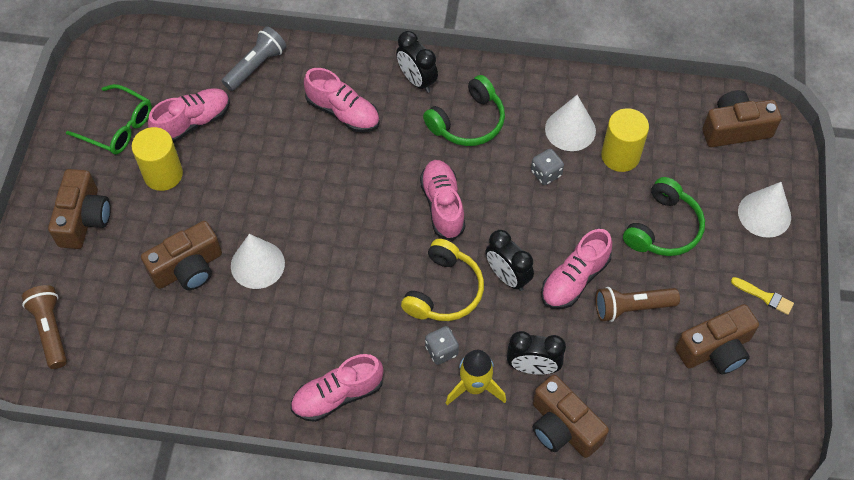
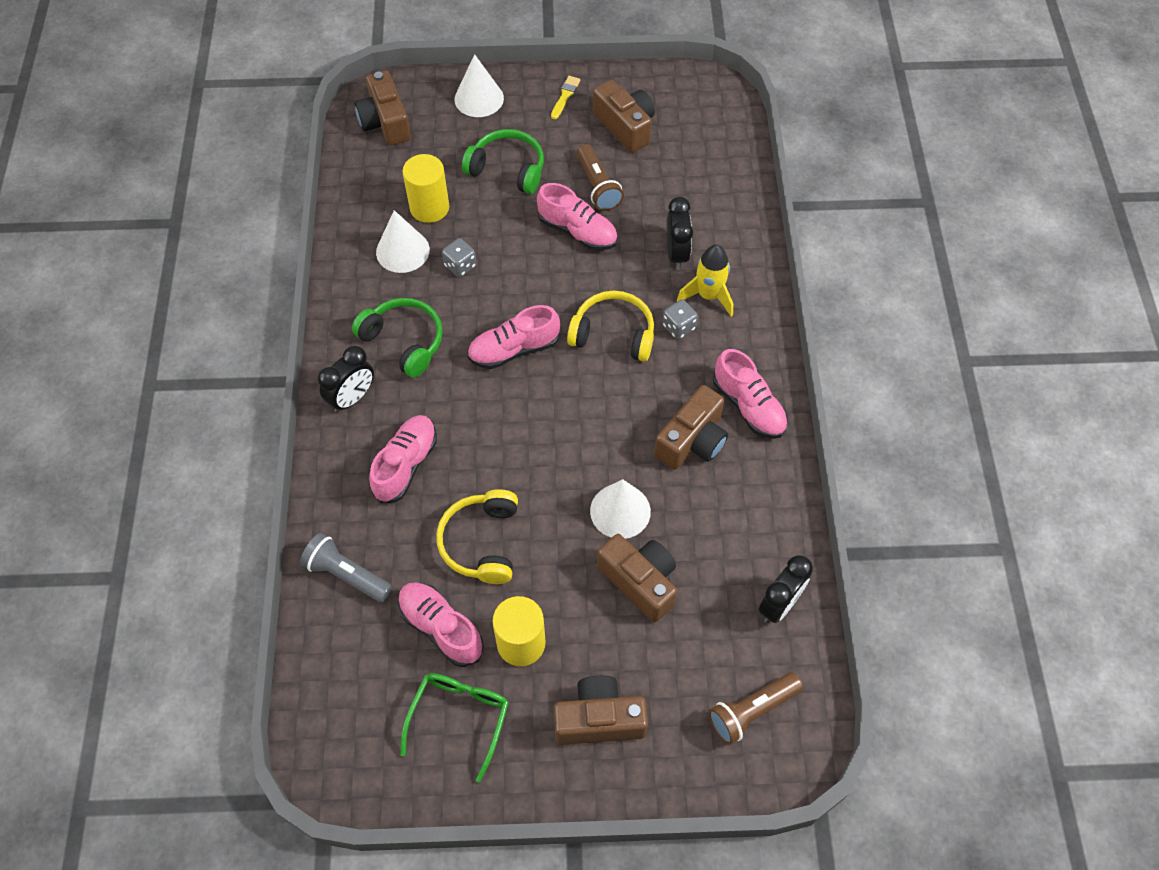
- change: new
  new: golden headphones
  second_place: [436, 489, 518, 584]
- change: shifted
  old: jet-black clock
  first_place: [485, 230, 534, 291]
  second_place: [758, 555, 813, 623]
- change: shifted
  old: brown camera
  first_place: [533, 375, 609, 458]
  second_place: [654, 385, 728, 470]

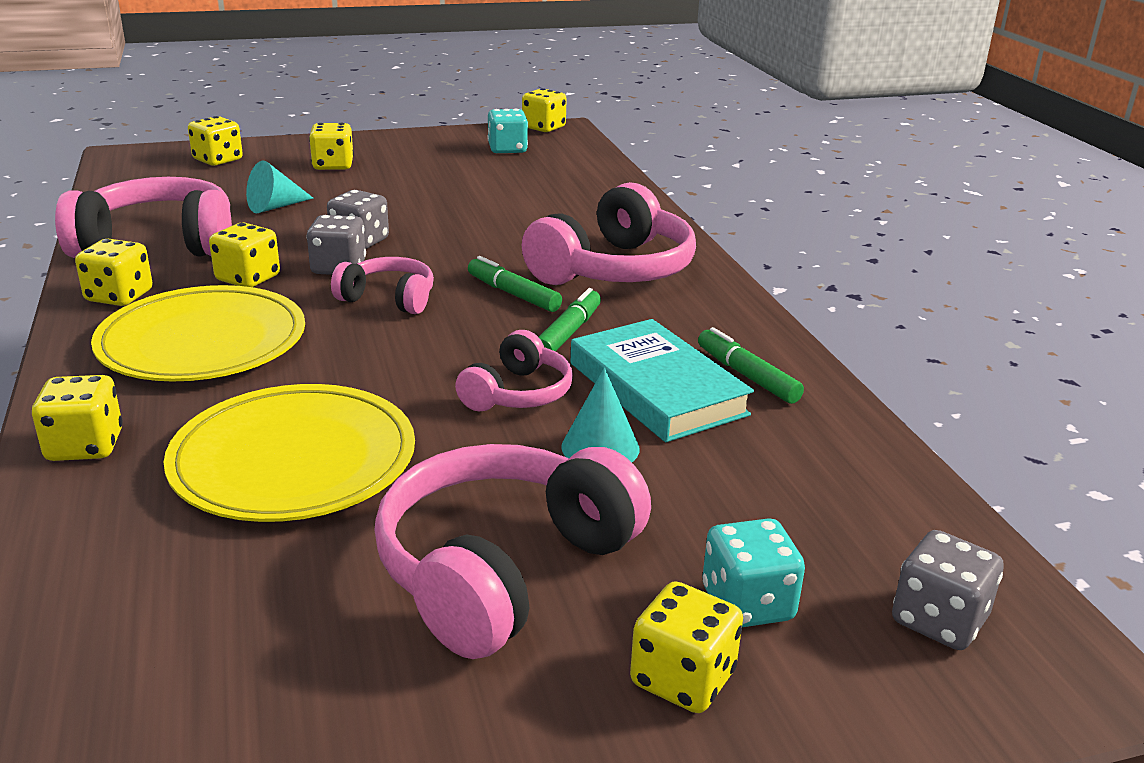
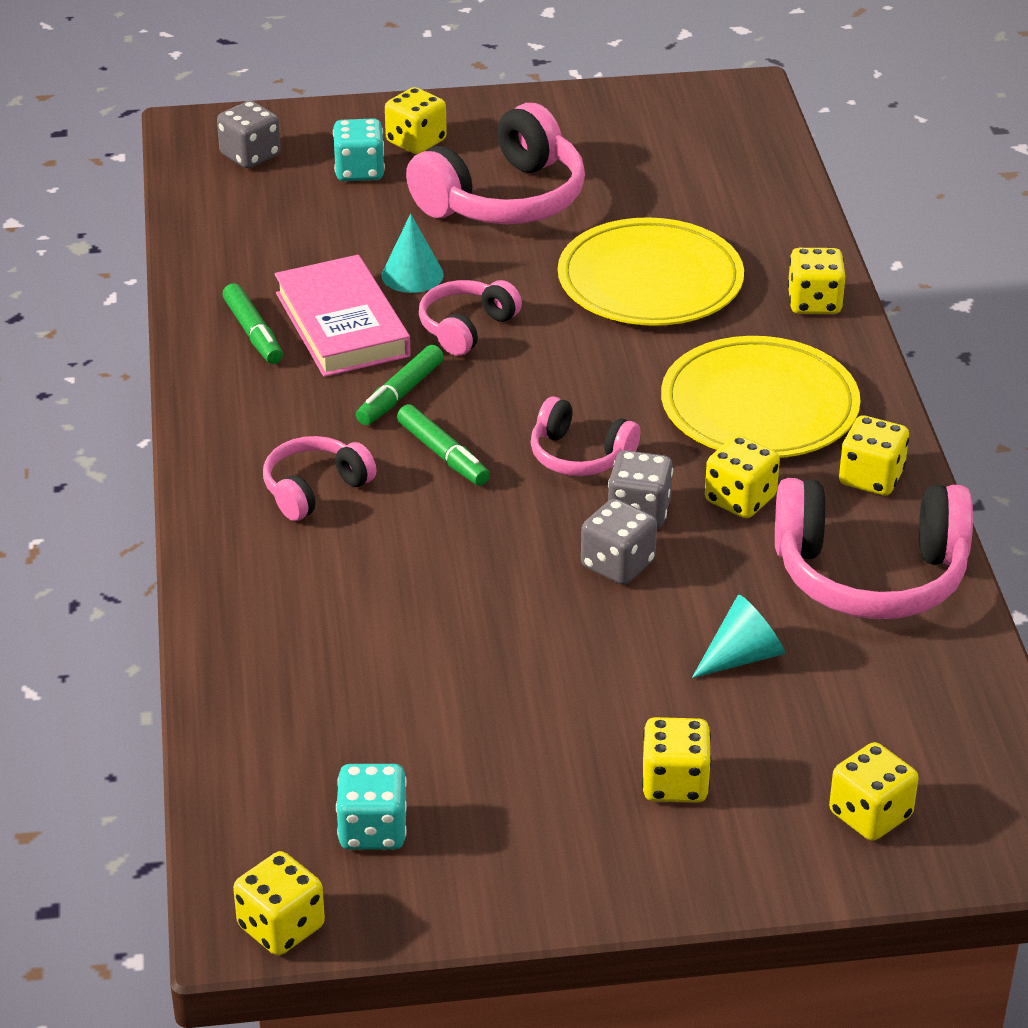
- change: repainted
  old: aqua hardcover
  new: rose-pink hardcover
  first_place: [571, 319, 754, 442]
  second_place: [275, 255, 411, 377]
- change: scaled
  old: rose-pink headphones
  first_place: [522, 182, 696, 285]
  second_place: [263, 436, 376, 521]
  factor: 0.55

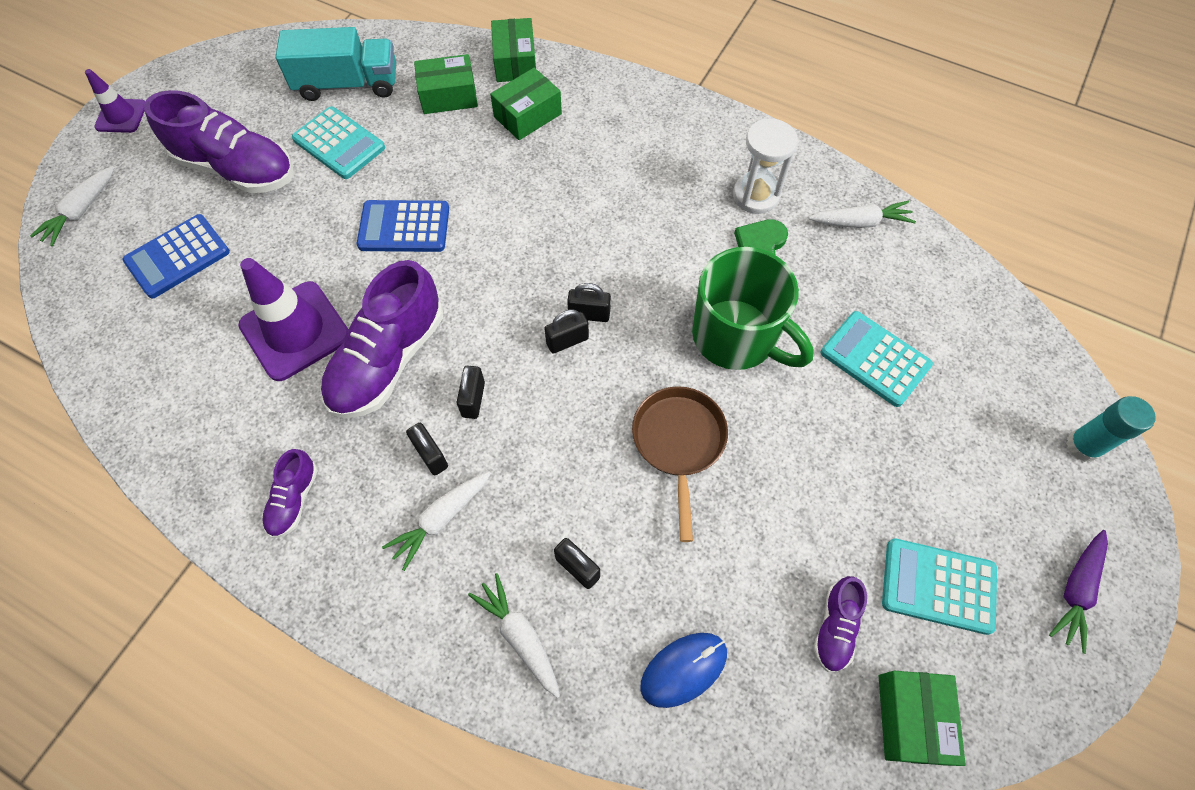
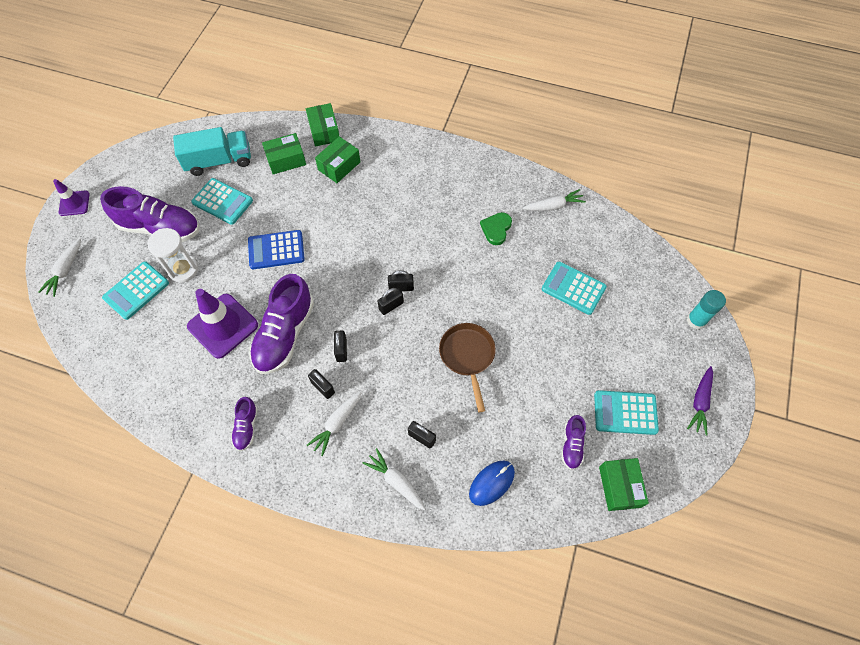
- change: gone
  old: leaf-green coffee mug
  first_place: [692, 247, 814, 370]
- change: shifted
  old: snow-white sandglass
  first_place: [733, 118, 798, 214]
  second_place: [148, 228, 198, 283]
- change: repainted
  old: blue adding machine
  new: aqua adding machine
  first_place: [123, 214, 230, 298]
  second_place: [102, 261, 169, 320]

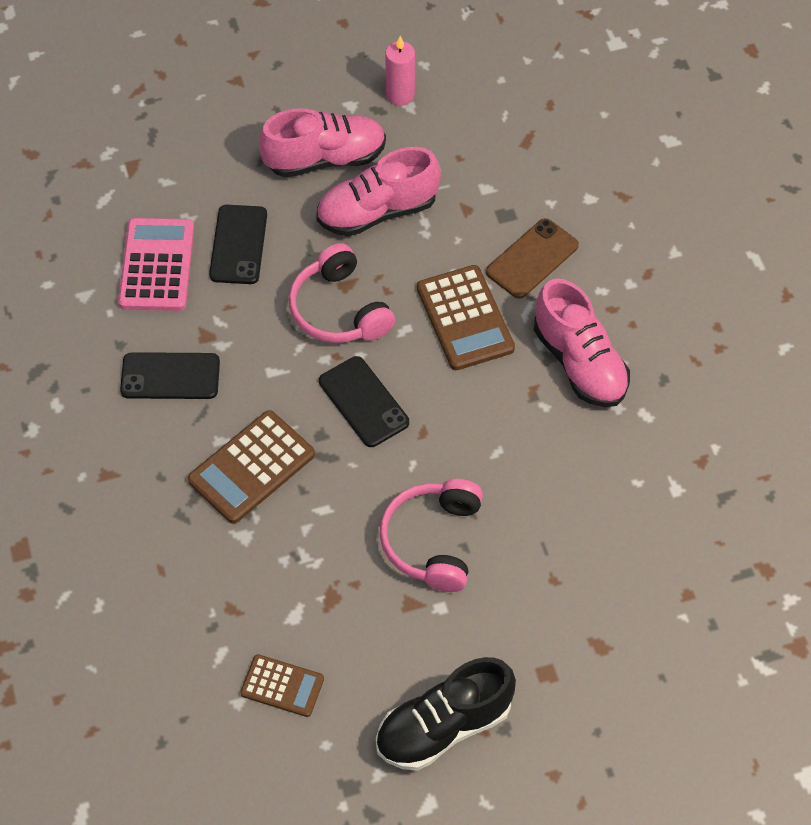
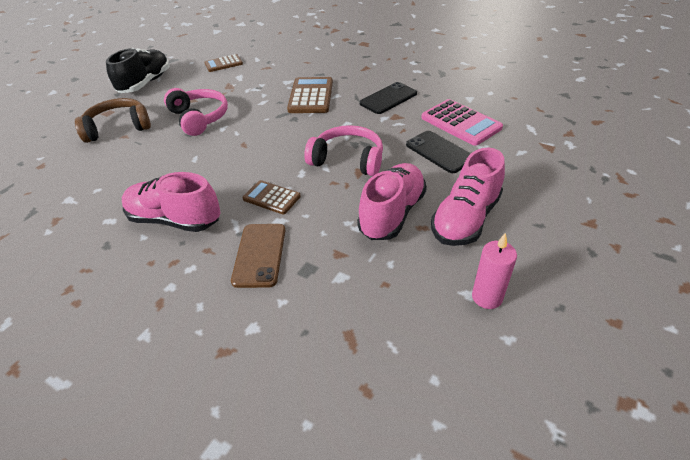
- change: gone
  old: jet-black phone
  first_place: [319, 356, 409, 447]
- change: new
  new: brown headphones
  second_place: [75, 98, 151, 143]
- change: scaled
  old: brown adding machine
  first_place: [417, 265, 515, 370]
  second_place: [242, 180, 301, 214]
  factor: 0.61

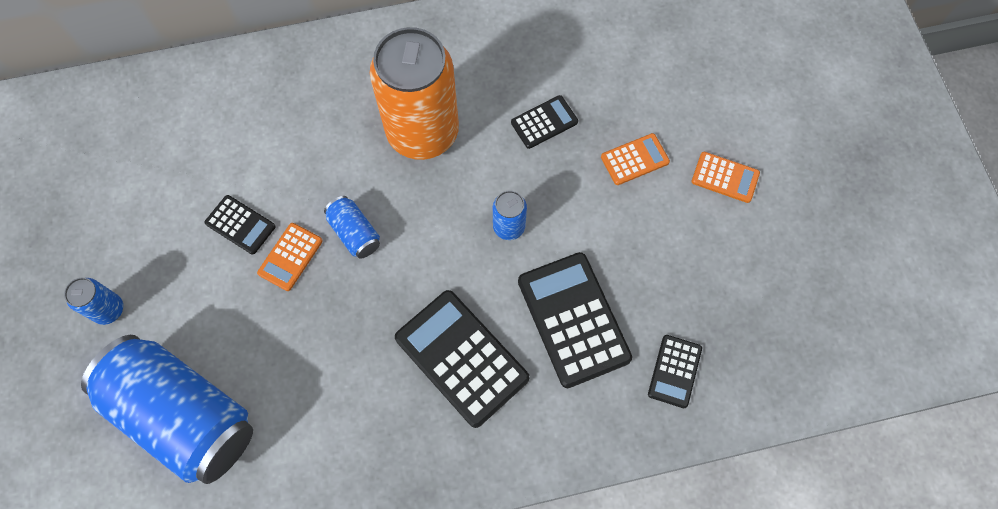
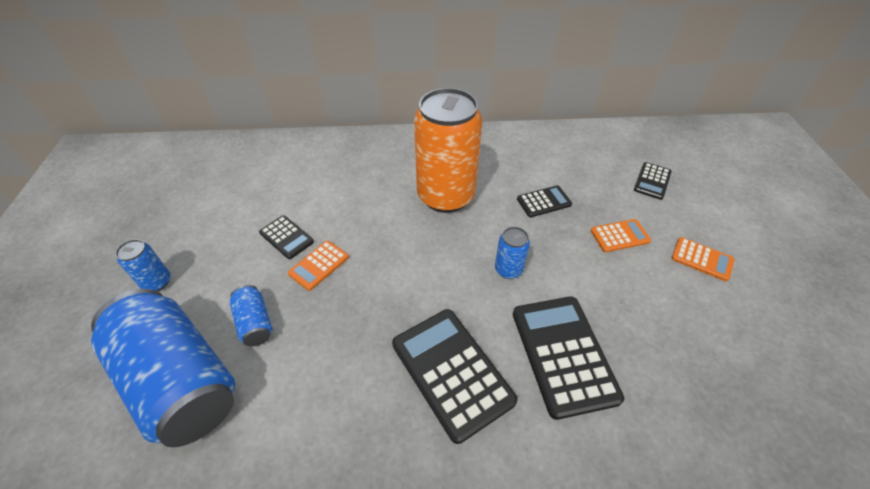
- change: shifted
  old: blue tin
  first_place: [324, 196, 380, 259]
  second_place: [229, 285, 272, 346]
- change: shifted
  old: jet-black adding machine
  first_place: [648, 335, 702, 408]
  second_place: [634, 162, 672, 200]

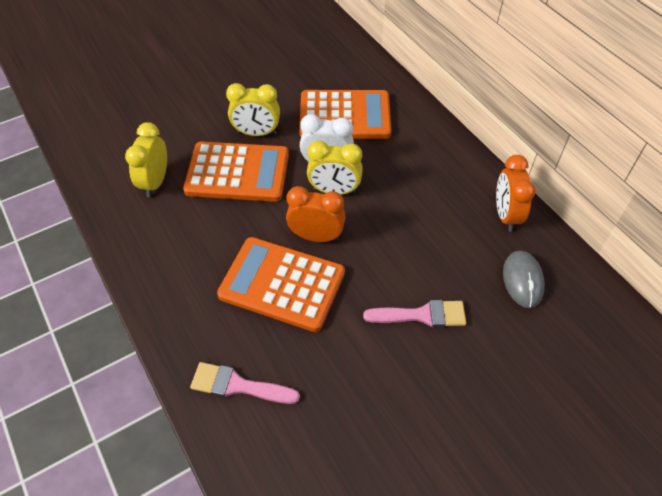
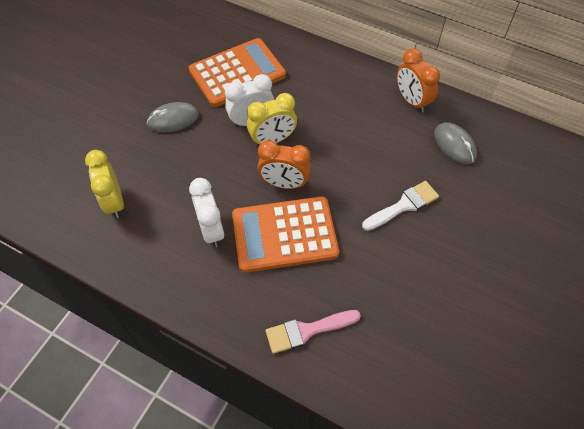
- change: gone
  old: bright orange adding machine
  first_place: [183, 142, 289, 202]
- change: new
  new: snow-white clock
  second_place: [189, 178, 224, 247]
- change: swapped
  old: golden clock
  new: grey PC mouse
  first_place: [226, 83, 280, 136]
  second_place: [146, 102, 199, 133]
- change: repainted
  old: rose-pink brush
  new: snow-white brush
  first_place: [363, 300, 466, 327]
  second_place: [362, 181, 439, 231]
- change: rotated
  old: bright orange clock
  first_place: [286, 186, 346, 242]
  second_place: [257, 140, 311, 189]
  degrees: -150

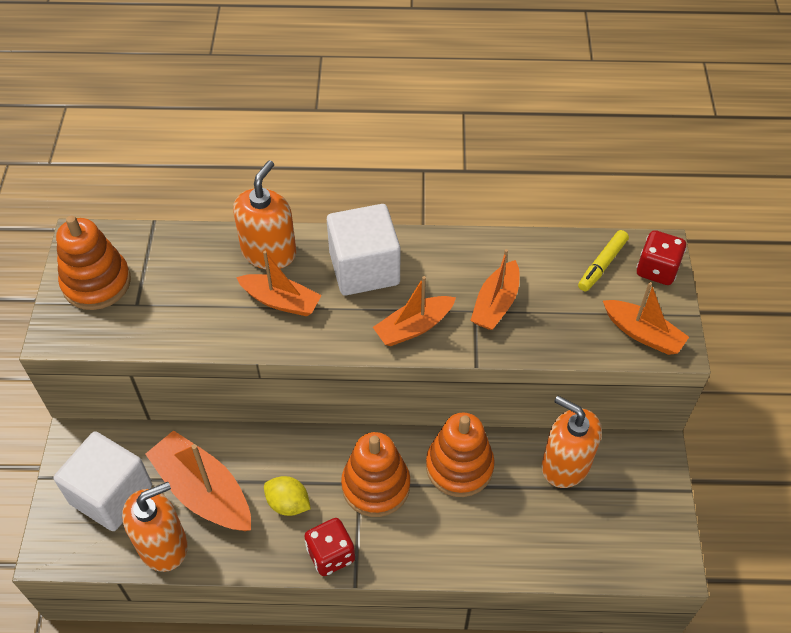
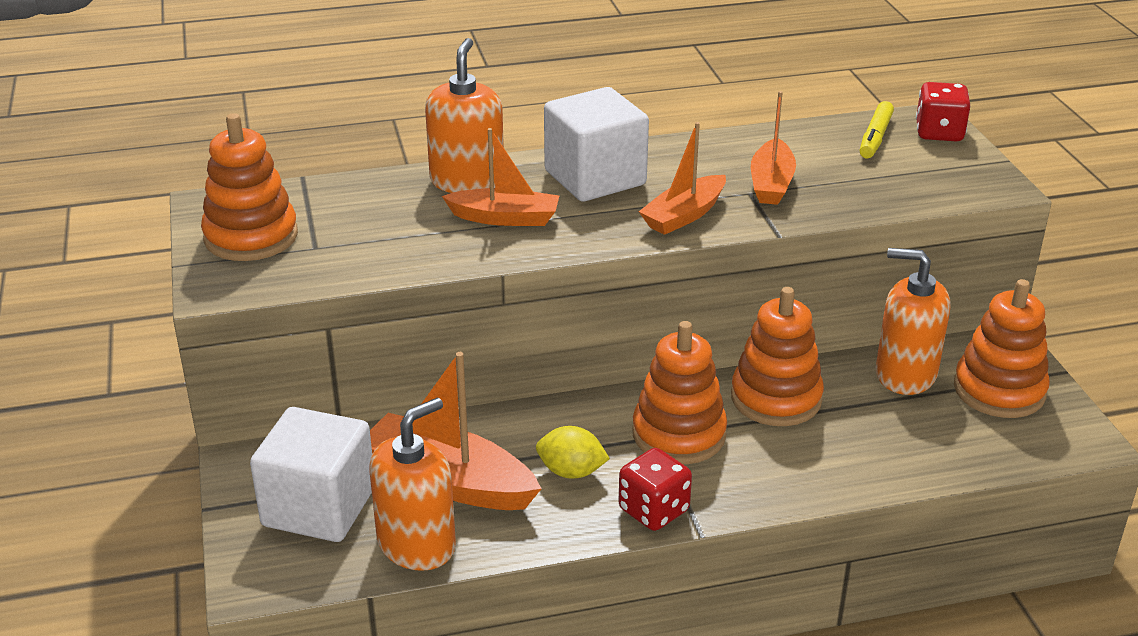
- change: gone
  old: bright orange boat
  first_place: [603, 282, 689, 355]
- change: new
  new: bright orange stacking toy
  second_place: [954, 279, 1050, 418]

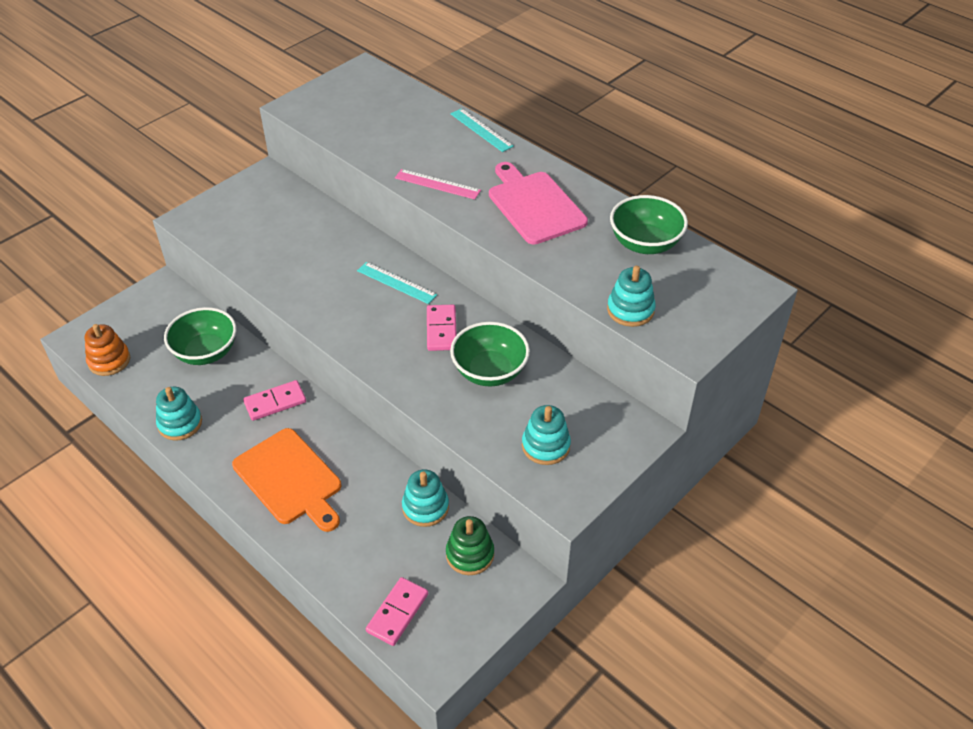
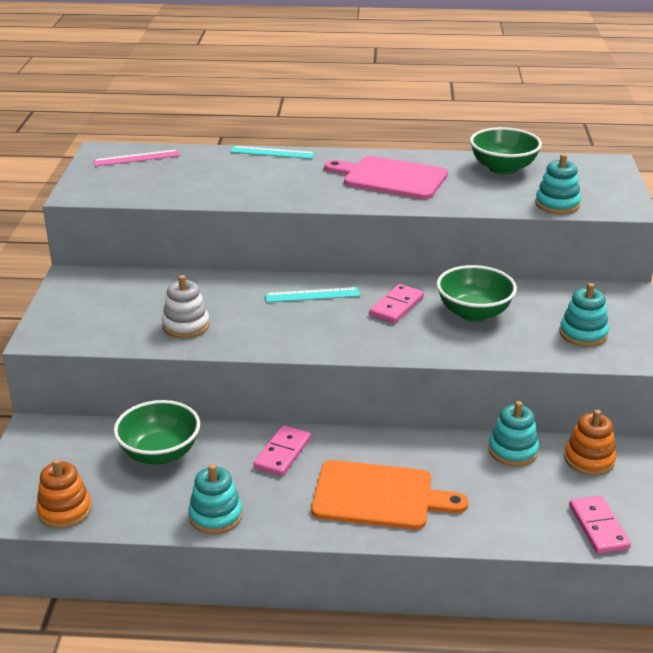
- change: new
  new: snow-white stacking toy
  second_place: [162, 275, 210, 338]
- change: shifted
  old: rose-pink measuring stick
  first_place: [395, 169, 481, 199]
  second_place: [93, 149, 180, 166]
- change: repainted
  old: leaf-green stacking toy
  new: bright orange stacking toy
  first_place: [446, 516, 494, 575]
  second_place: [564, 410, 616, 476]
- change: rotated
  old: rose-pink domino tile
  first_place: [427, 305, 457, 351]
  second_place: [369, 284, 424, 323]
  degrees: 75

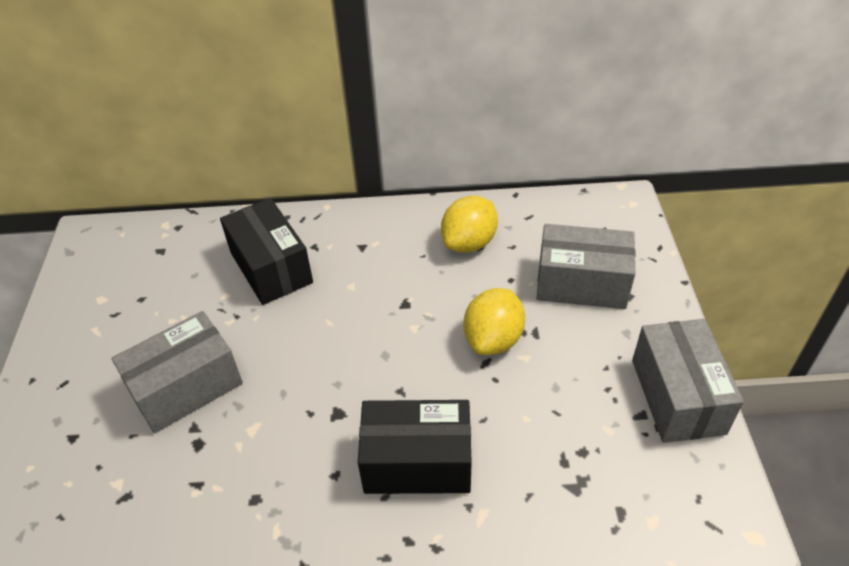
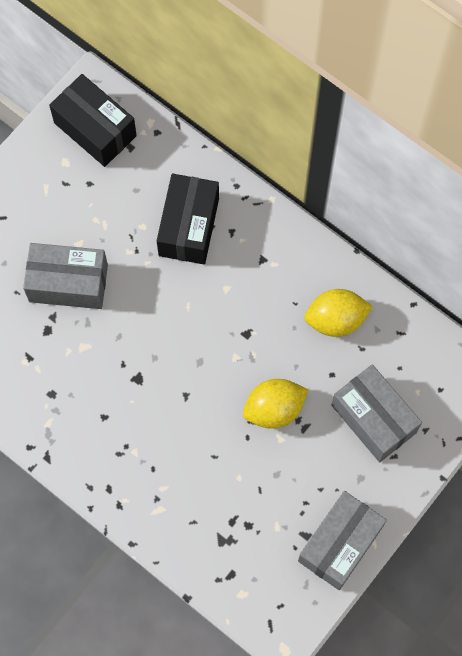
- change: shifted
  old: jet-black package
  first_place: [358, 400, 472, 494]
  second_place: [49, 74, 137, 167]

